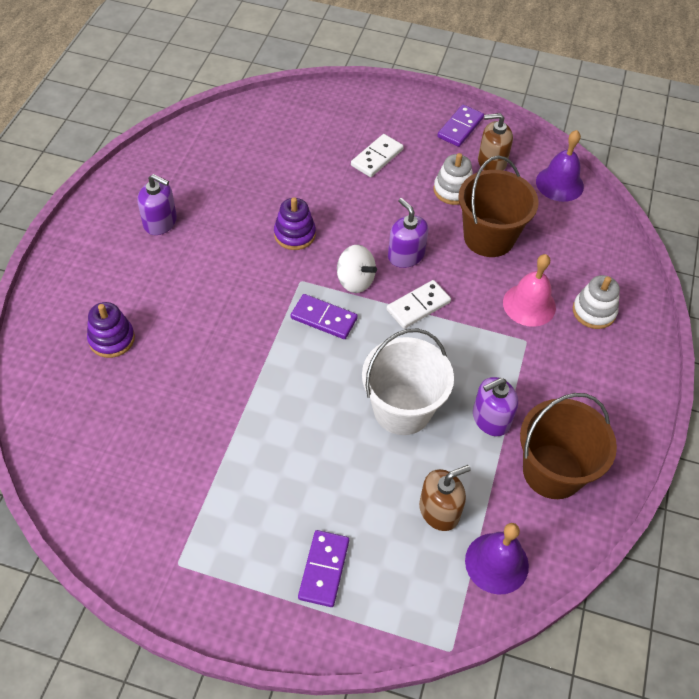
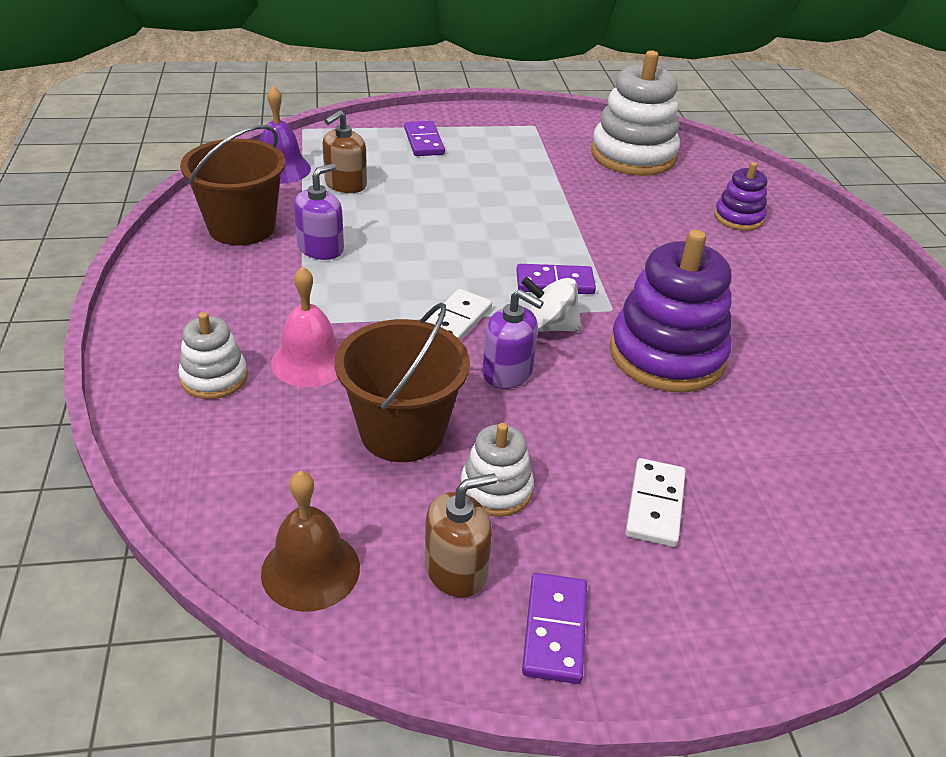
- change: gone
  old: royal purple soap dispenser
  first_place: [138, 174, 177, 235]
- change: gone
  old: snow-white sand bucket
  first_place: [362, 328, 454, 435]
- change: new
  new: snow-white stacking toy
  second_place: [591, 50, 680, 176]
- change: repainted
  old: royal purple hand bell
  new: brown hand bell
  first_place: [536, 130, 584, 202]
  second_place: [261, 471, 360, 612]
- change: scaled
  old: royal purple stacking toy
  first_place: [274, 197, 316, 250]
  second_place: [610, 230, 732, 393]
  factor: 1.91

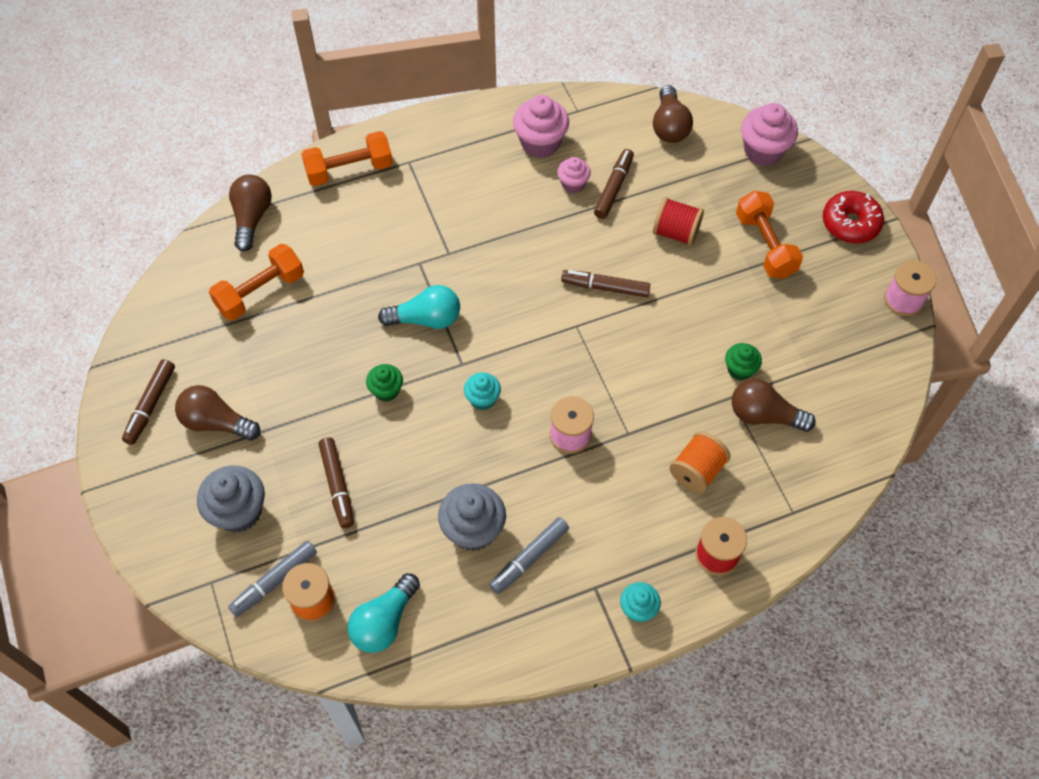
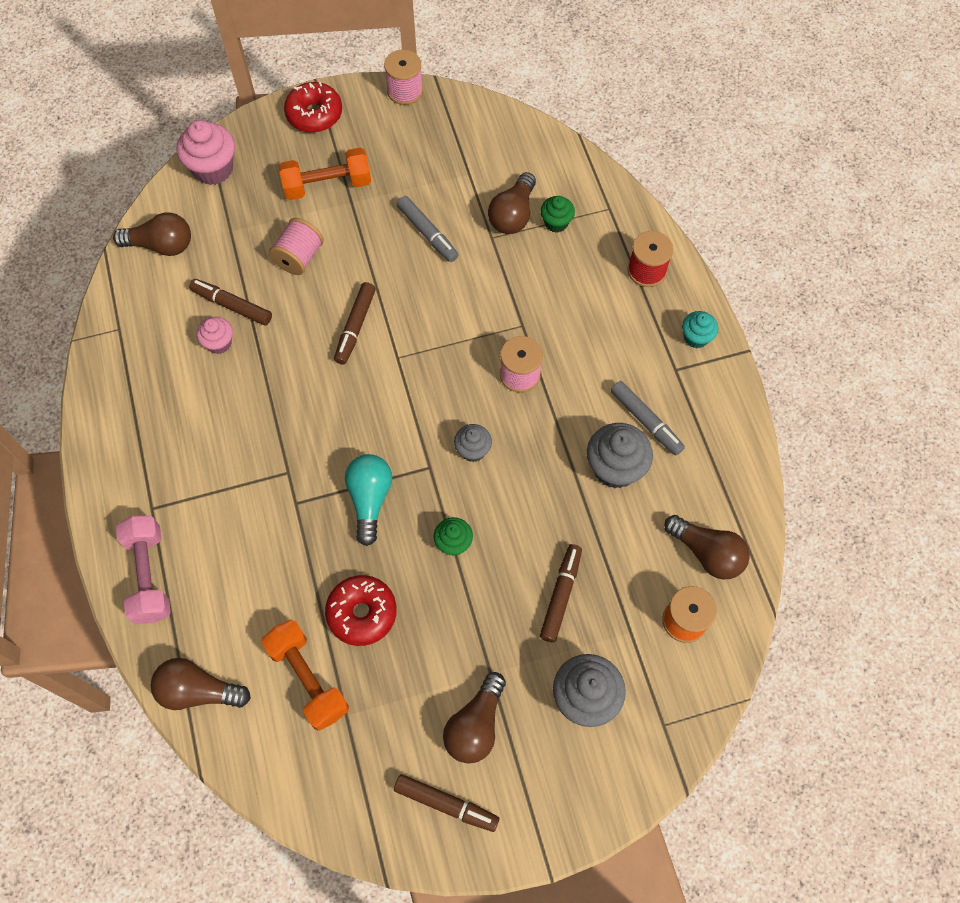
- change: gone
  old: rose-pink cupcake
  first_place: [513, 95, 569, 158]
- change: gone
  old: bright orange bobbin
  first_place: [670, 431, 731, 493]
- change: new
  new: crimson glazed donut
  second_place: [325, 575, 397, 646]
- change: shifted
  old: grey marker pen
  first_place: [228, 541, 317, 617]
  second_place: [397, 196, 458, 262]
- change: shifted
  old: leaf-green cupcake
  first_place: [725, 343, 762, 380]
  second_place: [540, 196, 575, 233]
- change: repainted
  old: bright orange hand weight
  new: rose-pink hand weight
  first_place: [301, 131, 393, 186]
  second_place: [116, 516, 171, 624]
- change: repainted
  old: aqua light bulb
  new: brown light bulb
  first_place: [347, 573, 420, 653]
  second_place: [664, 515, 750, 579]
- change: repainted
  old: aqua cupcake
  new: grey cupcake
  first_place: [464, 373, 501, 410]
  second_place: [454, 424, 492, 462]
- change: repainted
  old: crimson bobbin
  new: rose-pink bobbin
  first_place: [653, 197, 704, 246]
  second_place: [269, 218, 324, 275]
- change: rotated
  old: brown marker pen
  first_place: [319, 437, 354, 528]
  second_place: [540, 544, 582, 642]
  degrees: -60

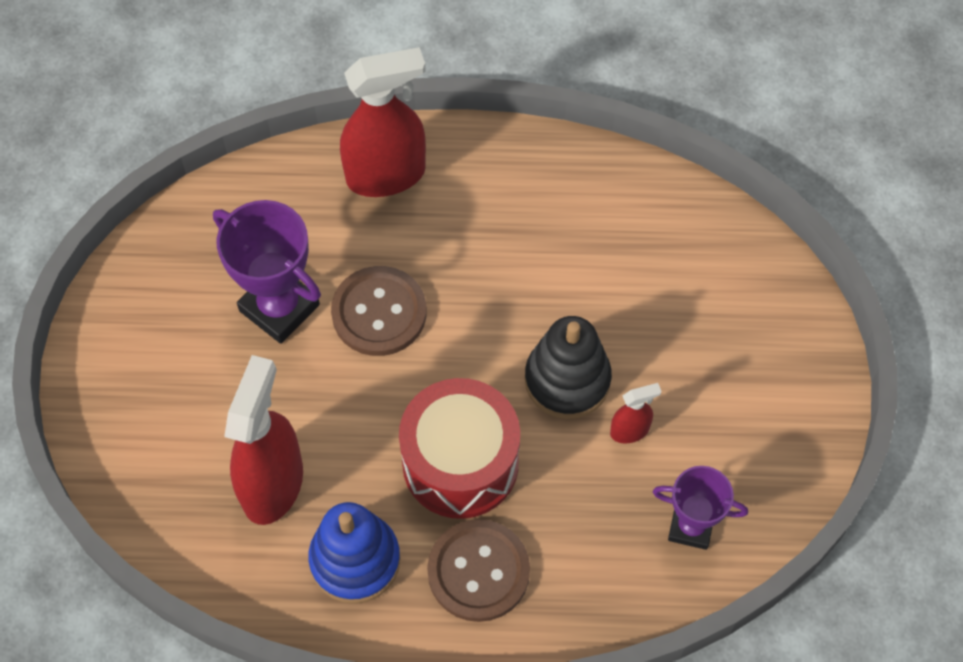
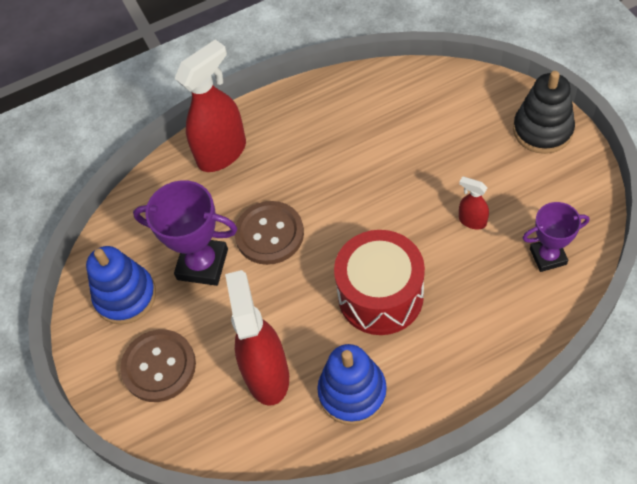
- change: new
  new: blue stacking toy
  second_place: [86, 246, 156, 324]
- change: shifted
  old: brown sewing button
  first_place: [427, 519, 530, 622]
  second_place: [120, 329, 196, 402]
- change: shifted
  old: jet-black stacking toy
  first_place: [525, 316, 612, 419]
  second_place: [513, 71, 575, 154]
- change: rotated
  old: crimson spray bottle
  first_place: [610, 383, 661, 443]
  second_place: [459, 176, 489, 229]
  degrees: -105

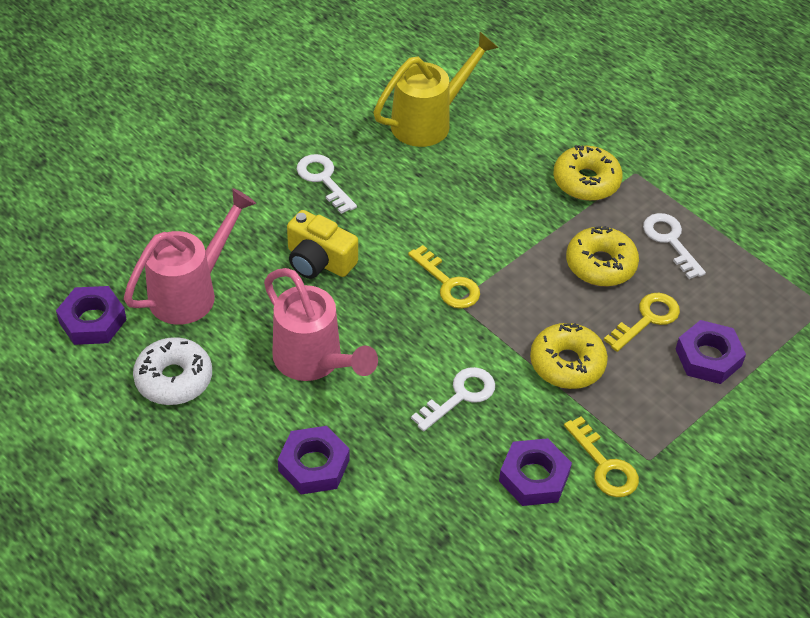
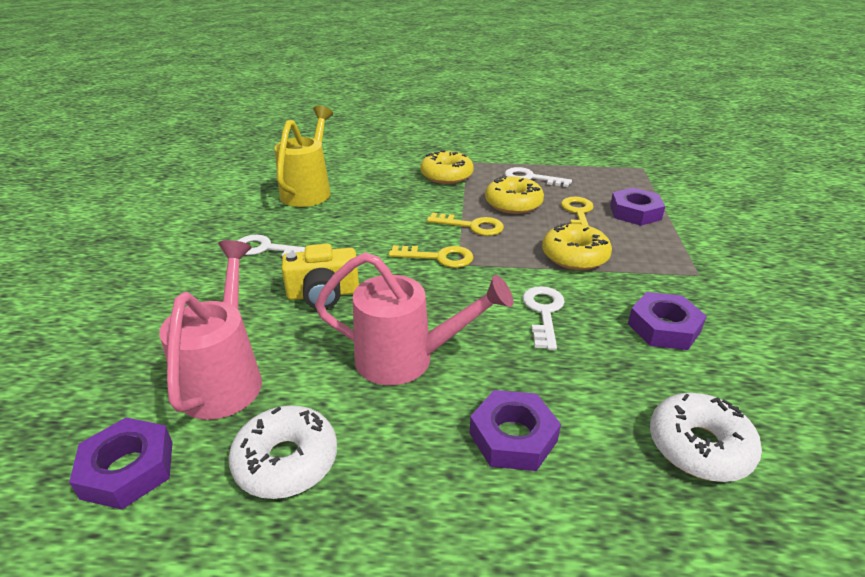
- change: new
  new: snow-white glazed donut
  second_place: [650, 393, 762, 482]
- change: shifted
  old: golden door key
  first_place: [564, 417, 639, 497]
  second_place: [427, 213, 504, 236]

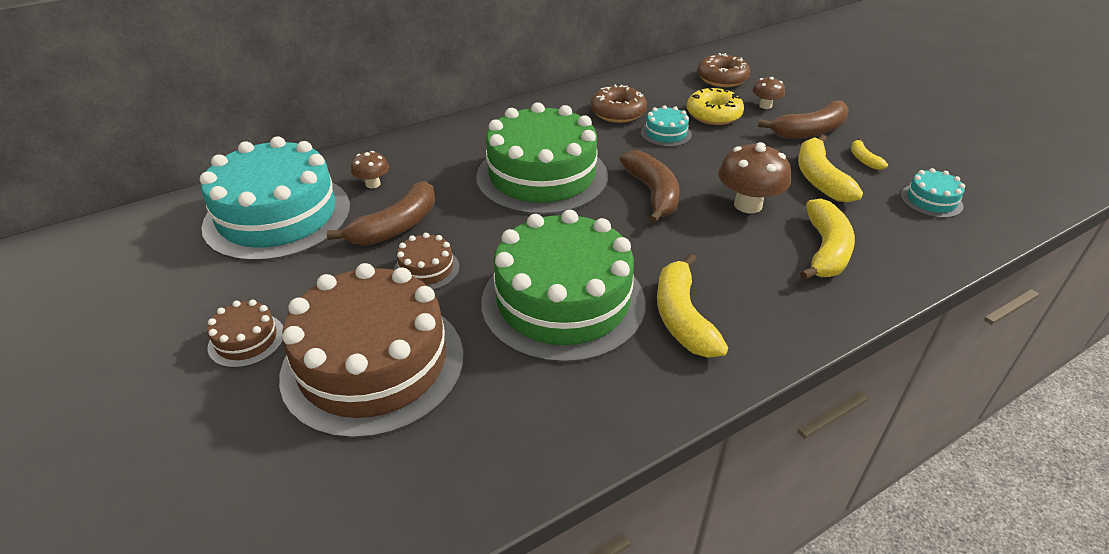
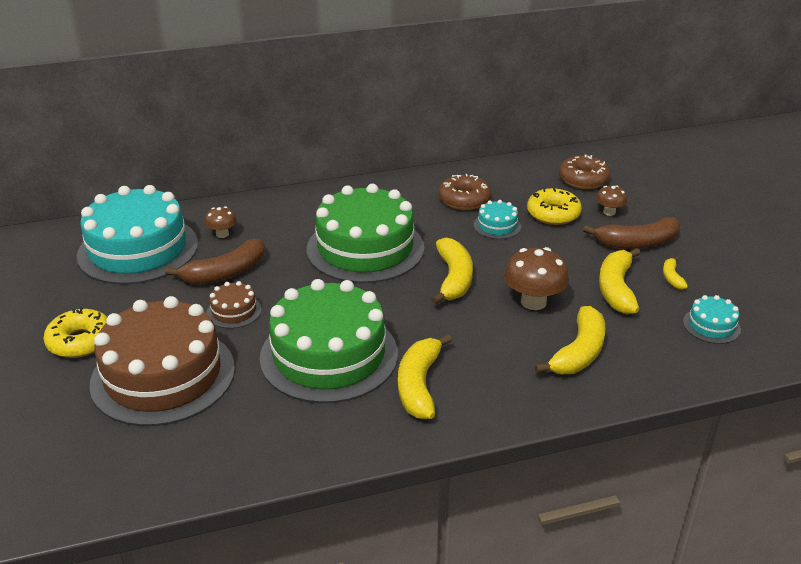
- change: swapped
  old: brown cake
  new: golden glazed donut
  first_place: [207, 300, 283, 368]
  second_place: [43, 307, 107, 358]
- change: repainted
  old: brown toy banana
  new: golden toy banana
  first_place: [620, 151, 680, 224]
  second_place: [431, 238, 473, 305]

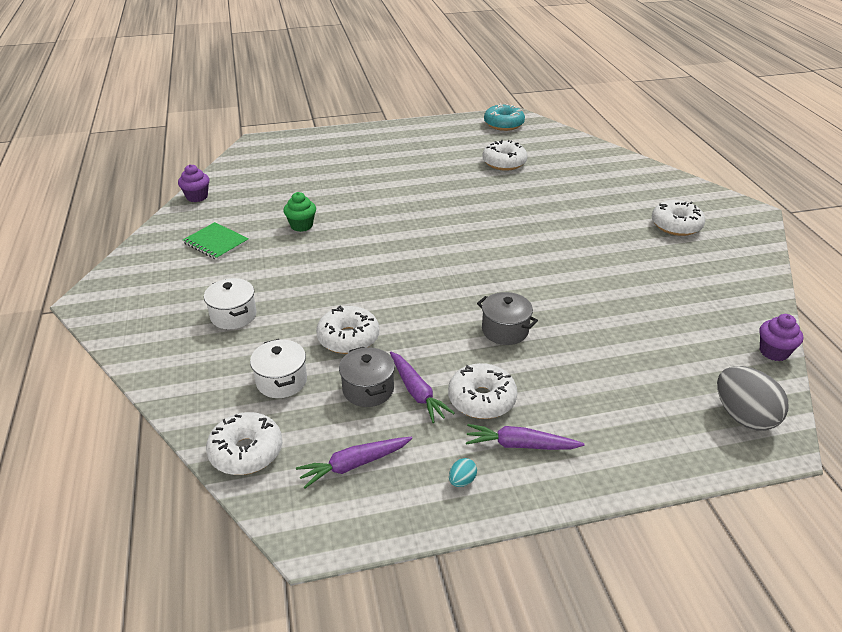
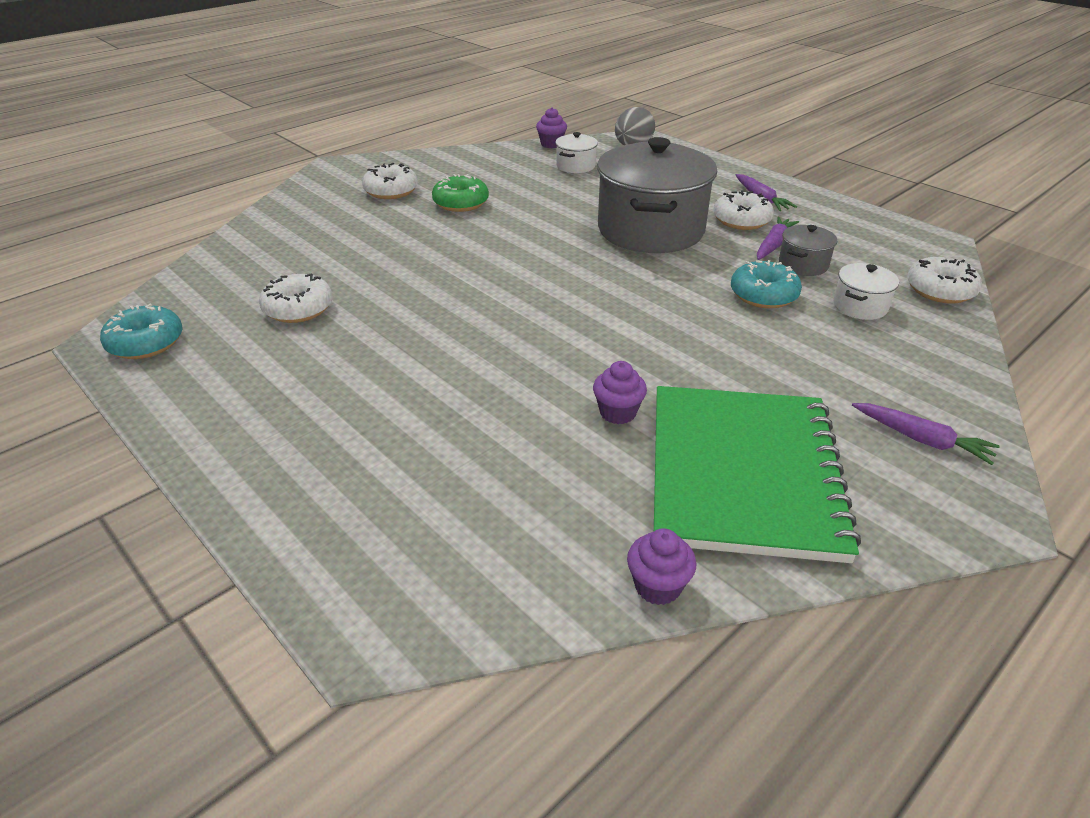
- change: gone
  old: aqua egg
  first_place: [449, 458, 477, 487]
- change: new
  new: leaf-green glazed donut
  second_place: [432, 174, 489, 212]
- change: shifted
  old: snow-white cooking pot
  first_place: [204, 278, 257, 329]
  second_place: [555, 132, 598, 173]
- change: shifted
  old: royal purple toy carrot
  first_place: [296, 437, 412, 488]
  second_place: [852, 403, 1000, 465]
- change: repainted
  old: leaf-green cupcake
  new: royal purple cupcake
  first_place: [283, 192, 316, 232]
  second_place: [593, 361, 647, 424]
- change: repainted
  old: snow-white glazed donut
  new: aqua glazed donut
  first_place: [316, 306, 379, 354]
  second_place: [731, 260, 802, 308]
- change: scaled
  old: leaf-green notebook
  first_place: [183, 222, 249, 260]
  second_place: [654, 386, 861, 563]
  factor: 2.46
- change: scaled
  old: grey cooking pot
  first_place: [477, 292, 538, 345]
  second_place: [597, 137, 717, 253]
  factor: 2.34

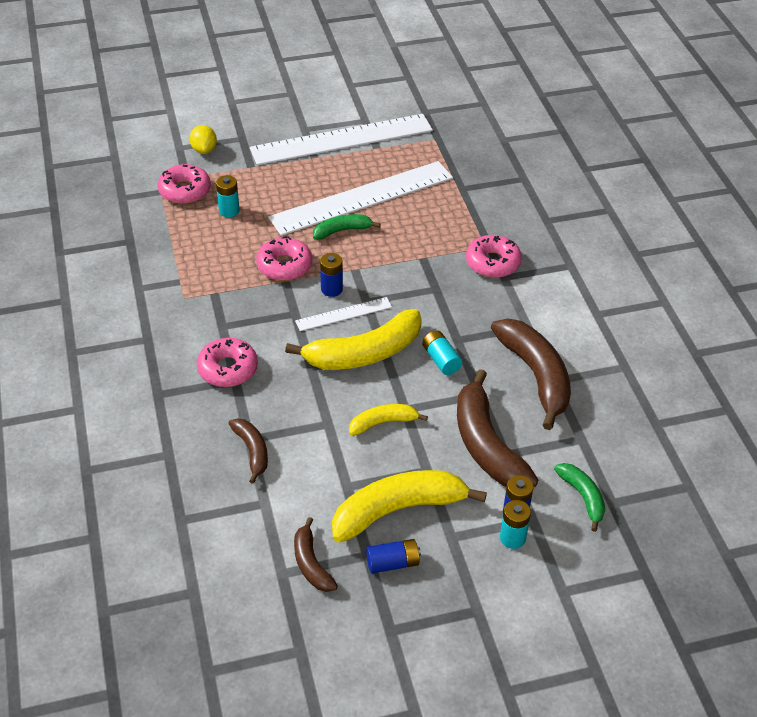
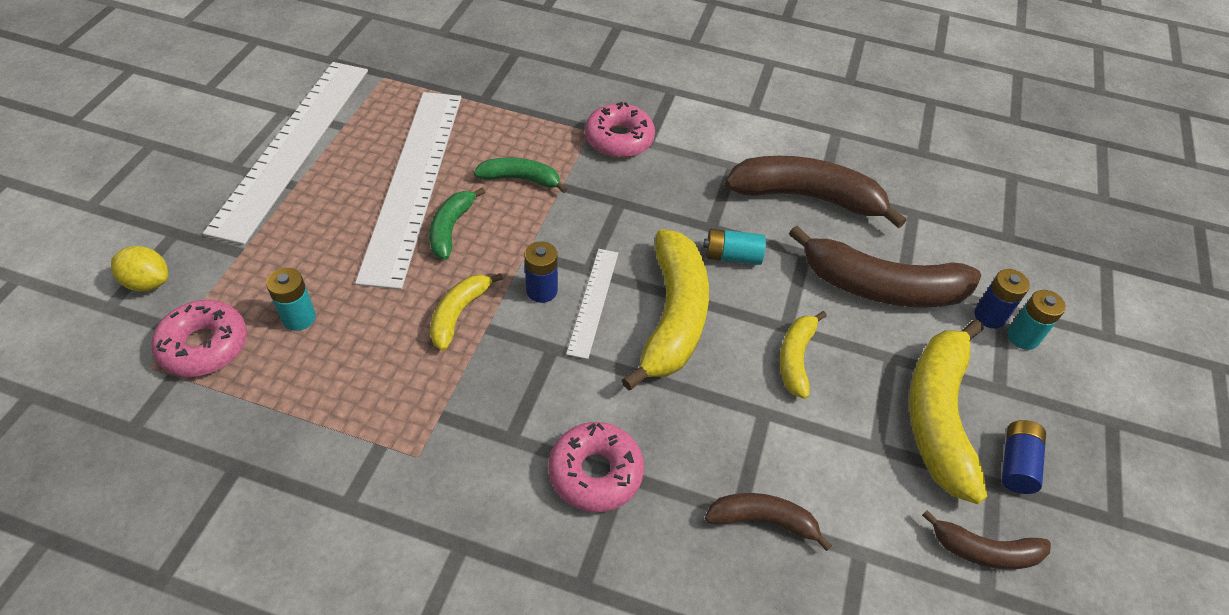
- change: shifted
  old: leaf-green toy banana
  first_place: [554, 463, 605, 532]
  second_place: [474, 158, 567, 193]
- change: swapped
  old: rose-pink glazed donut
  new: golden toy banana
  first_place: [256, 236, 312, 281]
  second_place: [430, 273, 503, 351]

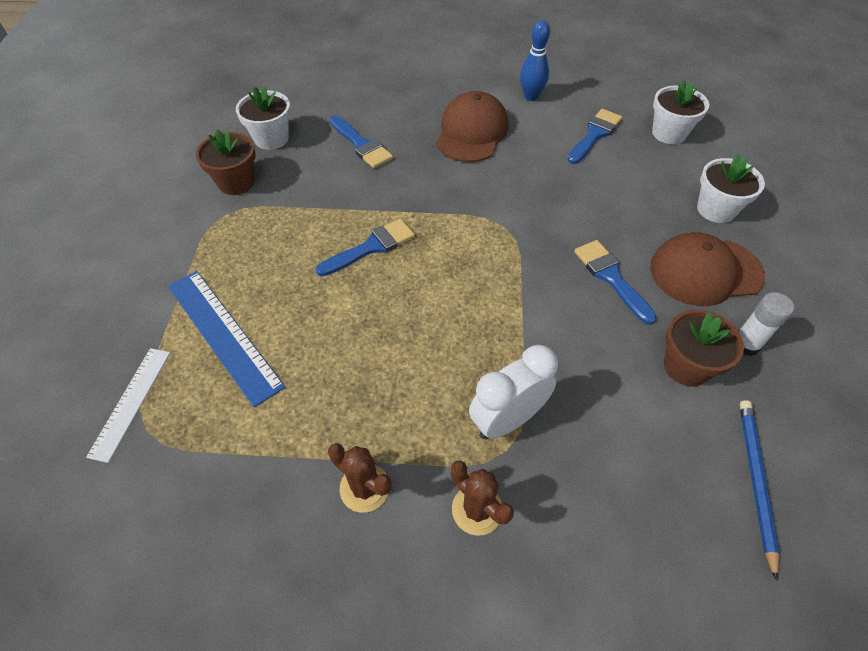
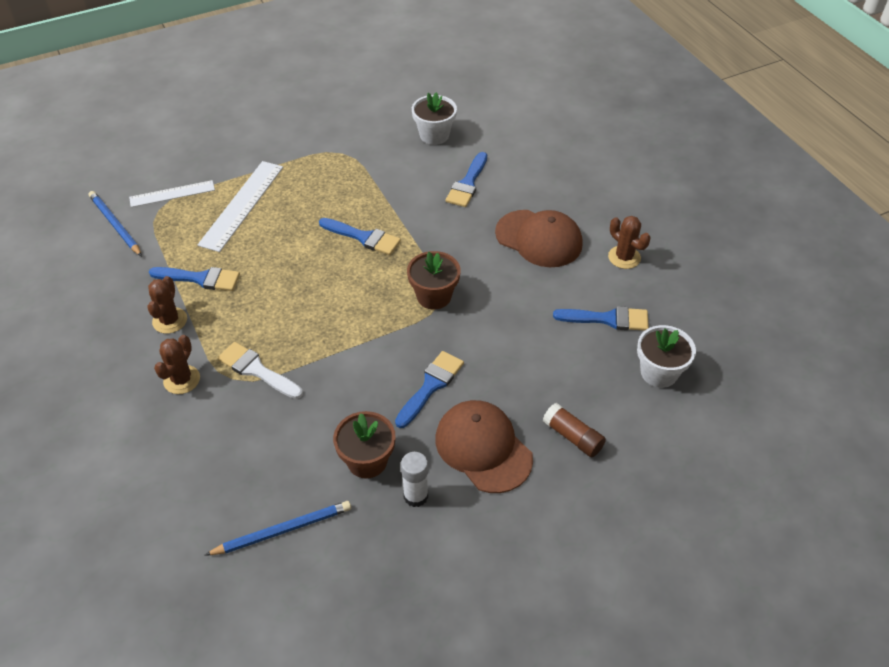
- change: new
  new: blue lead pencil
  second_place: [89, 191, 142, 256]
- change: new
  new: blue brush
  second_place: [149, 267, 240, 291]
- change: shifted
  old: brown flower pot
  first_place: [196, 130, 255, 195]
  second_place: [407, 251, 461, 309]
- change: swapped
  old: snow-white clock
  new: snow-white brush
  first_place: [469, 345, 558, 439]
  second_place: [217, 342, 303, 399]
- change: swapped
  old: blue tenpin
  new: brown saguaro cactus
  first_place: [520, 21, 550, 101]
  second_place: [608, 216, 651, 269]
- change: swapped
  old: snow-white flower pot
  new: brown glue
  first_place: [697, 154, 765, 223]
  second_place: [543, 403, 606, 458]
- change: repainted
  old: blue measuring stick
  new: snow-white measuring stick
  first_place: [168, 271, 285, 408]
  second_place: [197, 161, 283, 252]
- change: rotated
  old: brown cap
  first_place: [436, 91, 509, 162]
  second_place: [495, 210, 583, 267]
  degrees: 45

